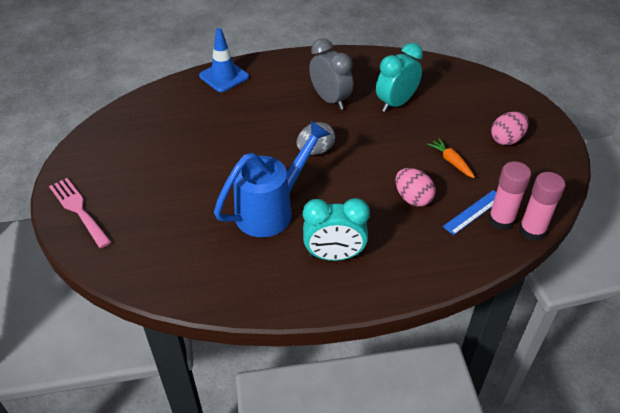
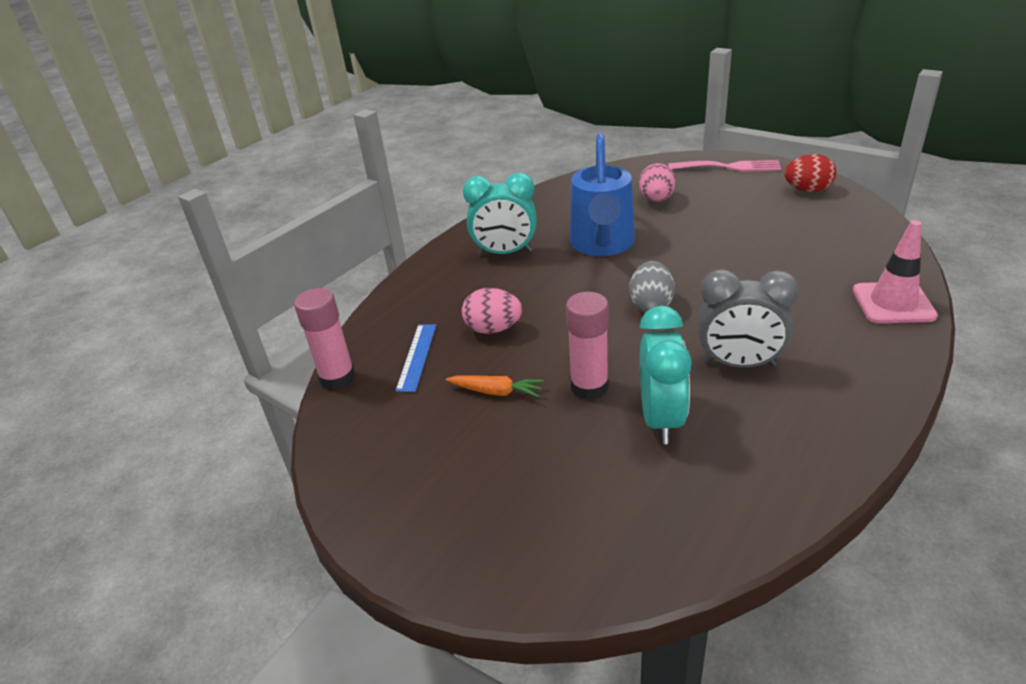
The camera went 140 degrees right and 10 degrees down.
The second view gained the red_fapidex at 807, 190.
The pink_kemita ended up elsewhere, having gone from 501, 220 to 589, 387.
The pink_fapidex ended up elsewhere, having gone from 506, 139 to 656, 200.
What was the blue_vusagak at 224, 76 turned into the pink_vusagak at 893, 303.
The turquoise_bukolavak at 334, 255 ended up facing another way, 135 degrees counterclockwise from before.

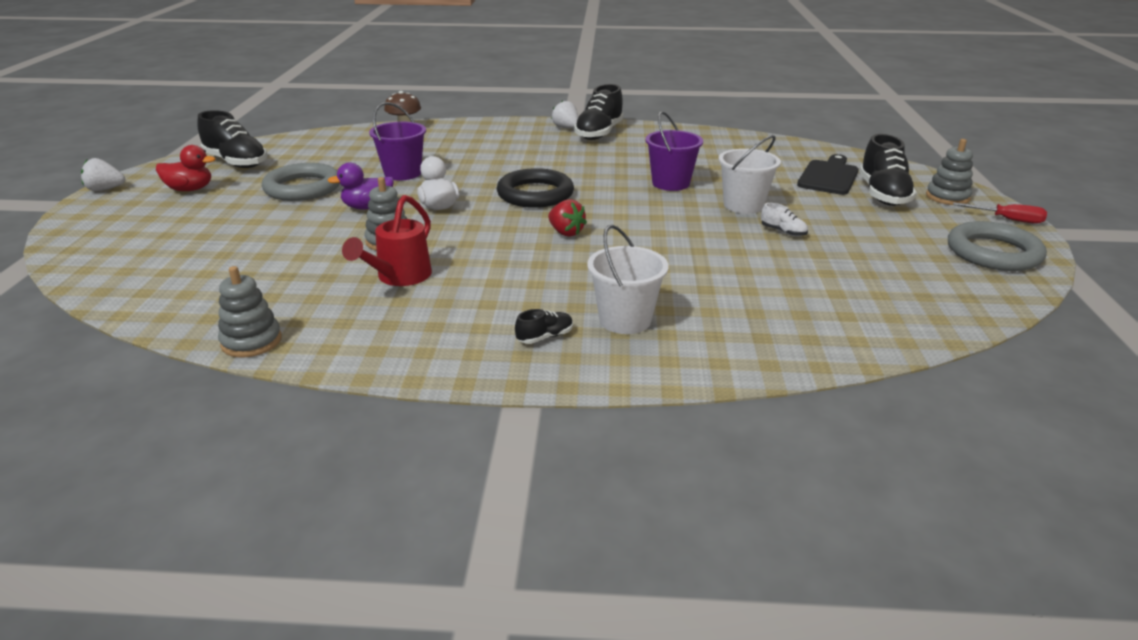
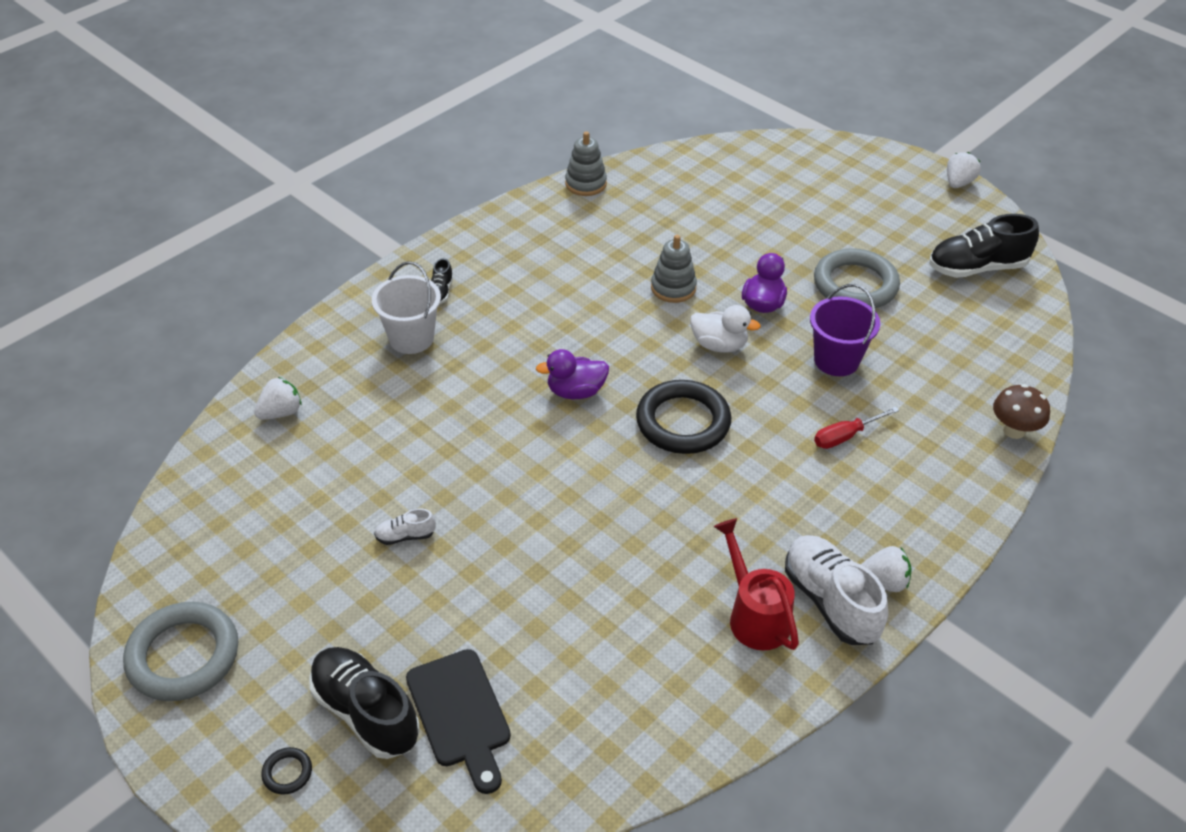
The camera went 130 degrees right and 15 degrees up.
The second view lost the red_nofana at 190, 189.
The second view lost the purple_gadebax at 670, 183.
The second view lost the white_gadebax at 743, 205.
The second view gained the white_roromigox at 281, 412.
The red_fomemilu ended up elsewhere, having gone from 399, 277 to 755, 616.
The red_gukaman ended up elsewhere, having gone from 1008, 220 to 845, 436.
Where the red_roromigox stood at 566, 232, the purple_nofana came to stand at 575, 391.
Where the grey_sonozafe stood at 947, 197, the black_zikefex came to stand at 287, 772.
What was the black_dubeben at 599, 133 turned into the white_dubeben at 830, 601.

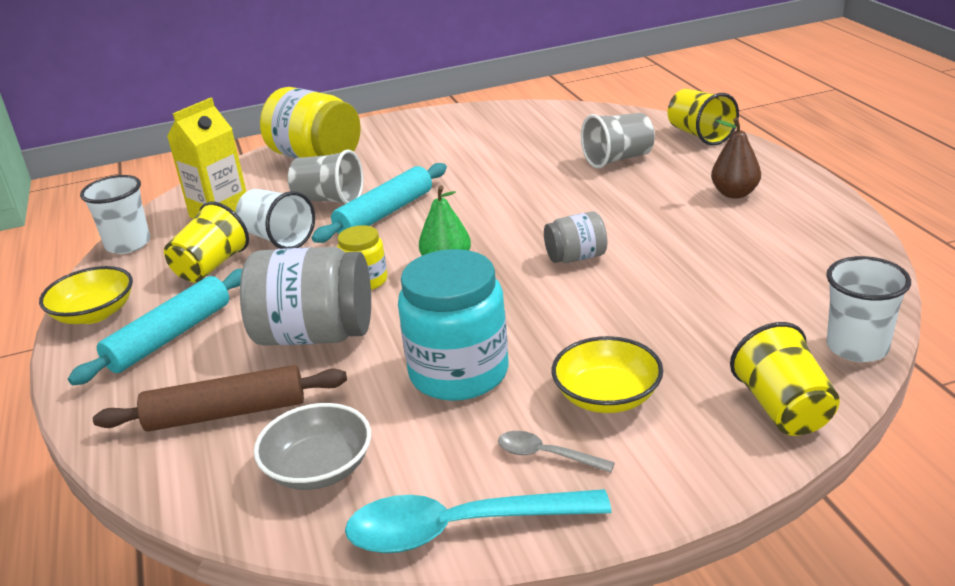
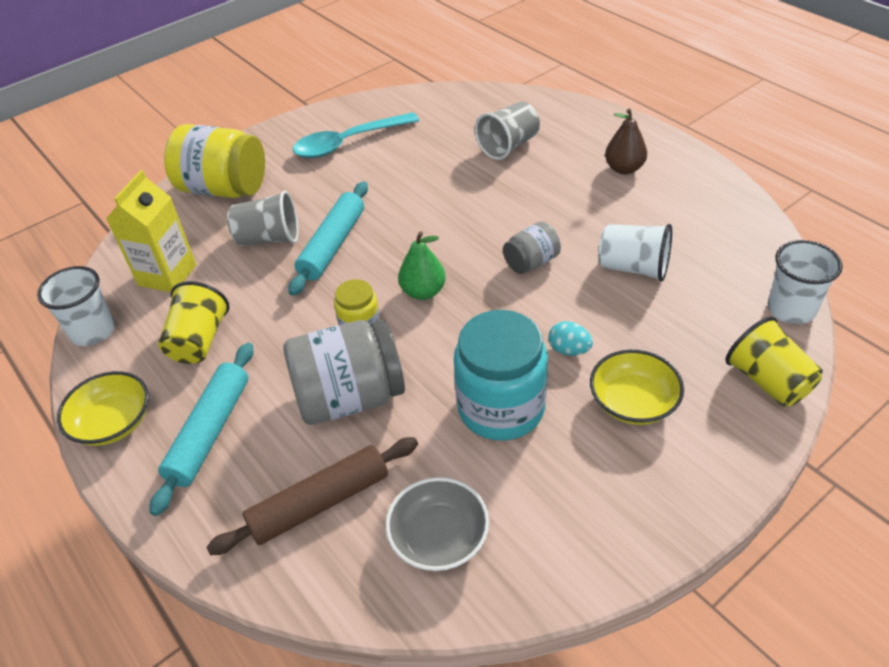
The camera went 20 degrees left and 15 degrees up.
The second view lost the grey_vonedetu at 546, 455.
The second view lost the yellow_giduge at 700, 135.
The second view gained the turquoise_fapidex at 569, 350.
The white_giduge ended up elsewhere, having gone from 278, 238 to 633, 268.
The turquoise_vonedetu ended up elsewhere, having gone from 460, 528 to 348, 143.

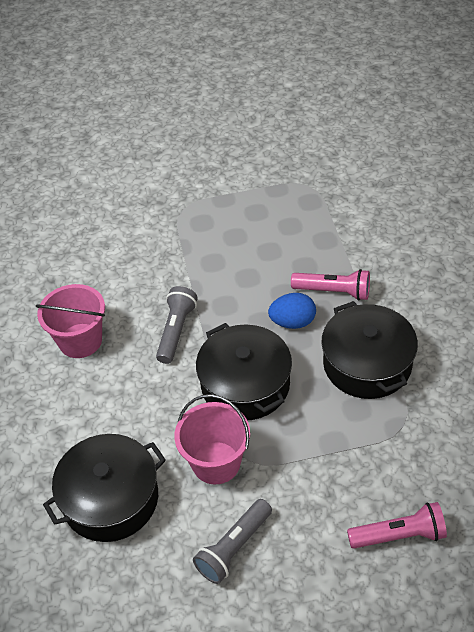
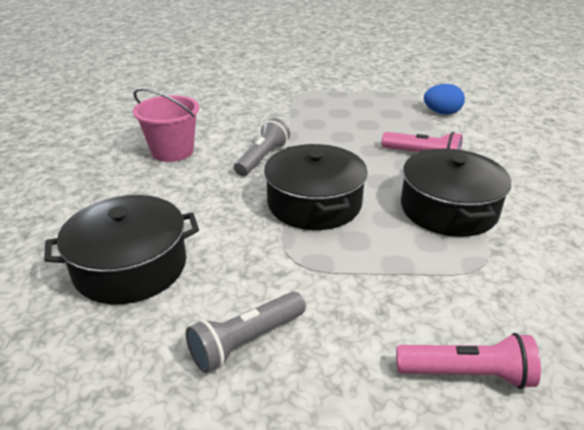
The camera went 10 degrees right and 15 degrees down.
The second view lost the pink_gadebax at 216, 463.
The blue_fapidex ended up elsewhere, having gone from 292, 322 to 441, 113.

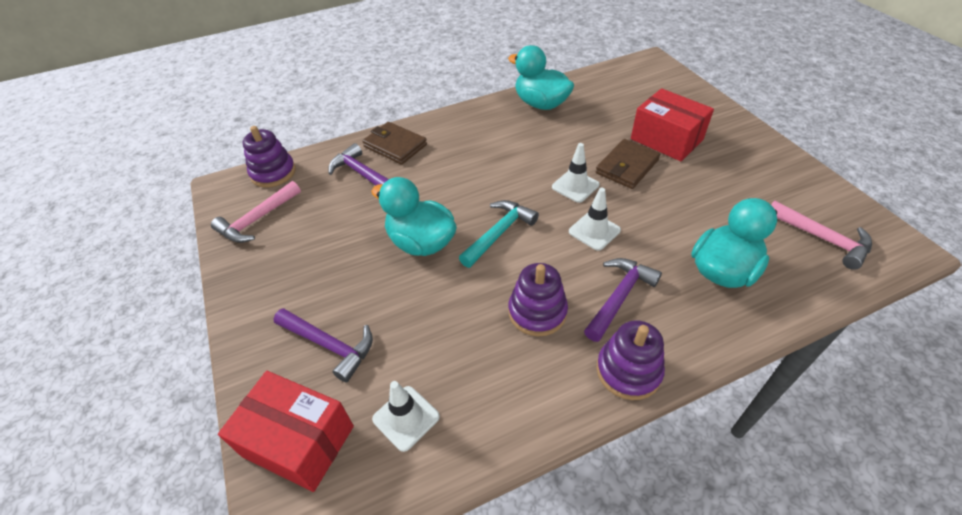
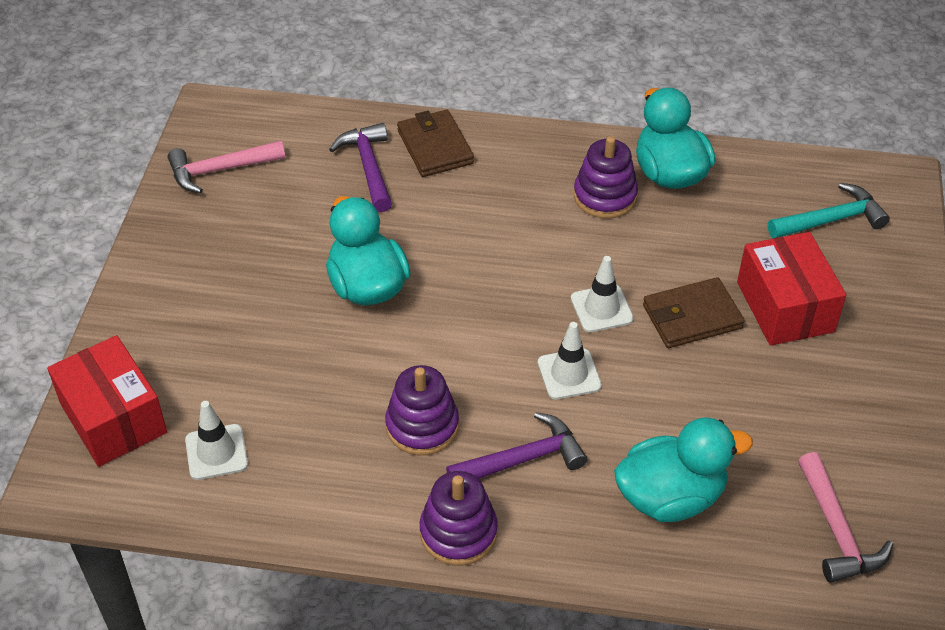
The camera went 30 degrees right and 0 degrees up.
The second view lost the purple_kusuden at 329, 345.
The purple_sonozafe ended up elsewhere, having gone from 273, 173 to 605, 196.
The turquoise_kusuden ended up elsewhere, having gone from 499, 233 to 831, 220.

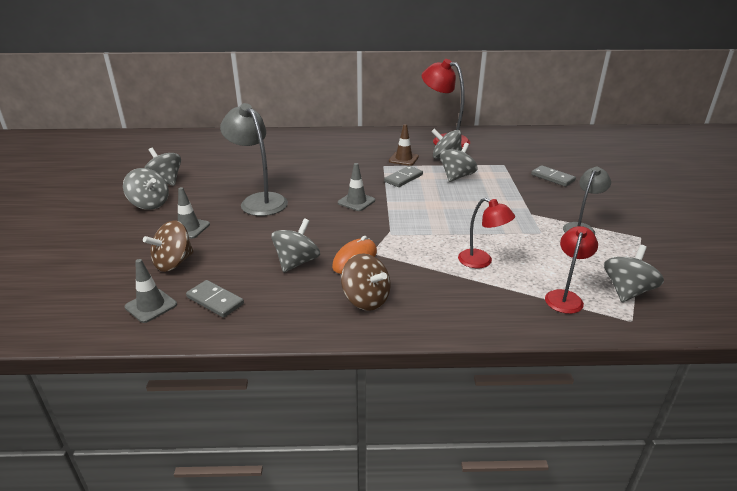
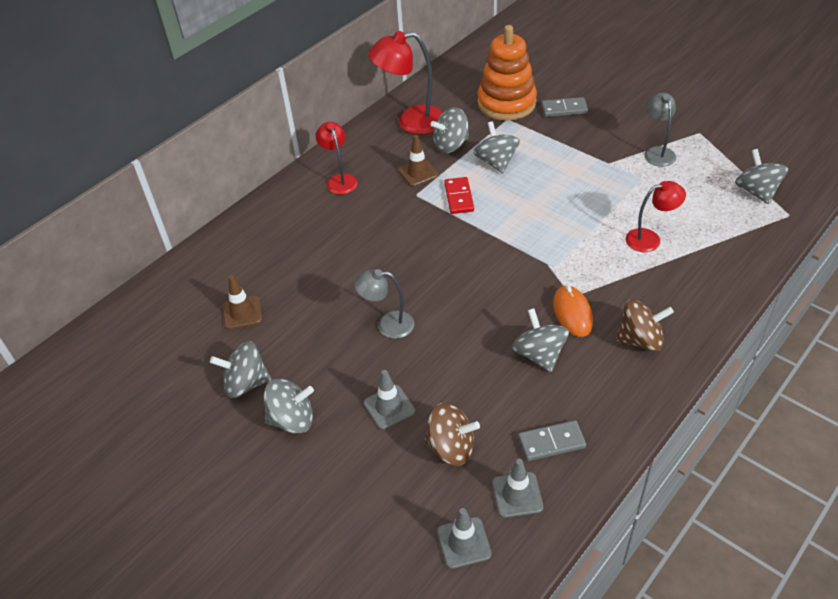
The camera went 45 degrees left and 15 degrees up.
The second view gained the brown_vusagak at 242, 312.
The second view gained the orange_sonozafe at 506, 103.
The grey_vusagak ended up elsewhere, having gone from 356, 202 to 464, 542.
The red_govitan ended up elsewhere, having gone from 565, 297 to 340, 180.
What was the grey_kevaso at 403, 178 turned into the red_kevaso at 459, 197.
The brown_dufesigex at 173, 263 ended up facing another way, 75 degrees counterclockwise from before.
The size of the grey_govitan at 259, 201 changed by a factor of 0.61.

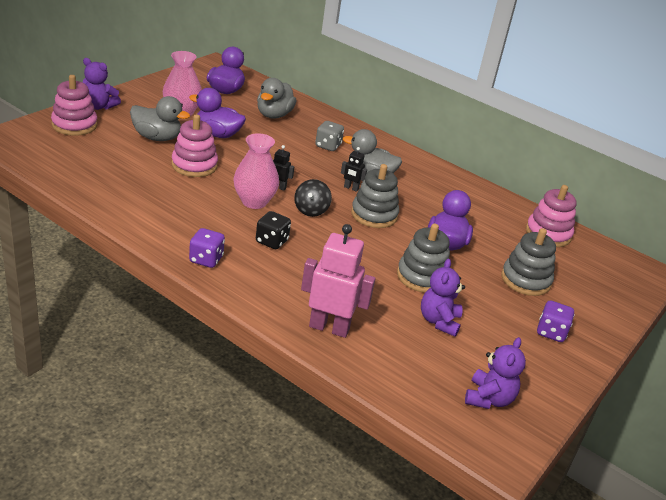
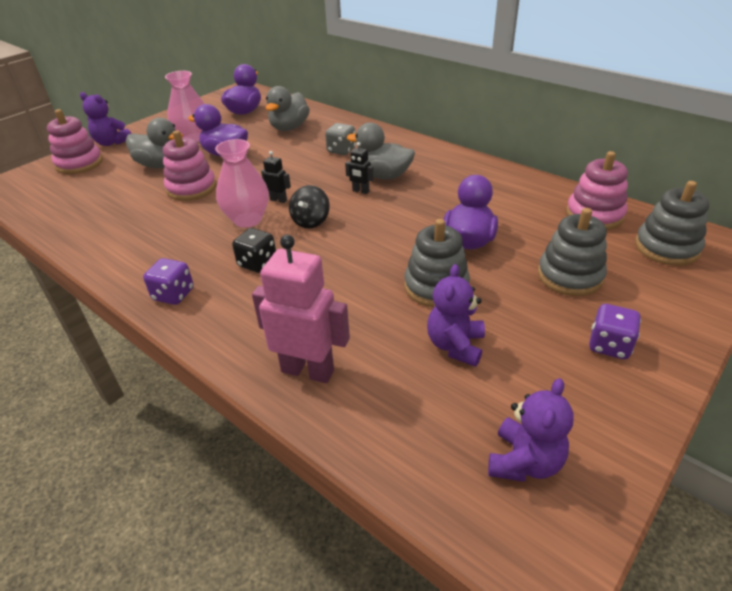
The camera went 10 degrees right and 5 degrees up.
The grey_sonozafe ended up elsewhere, having gone from 374, 215 to 666, 248.

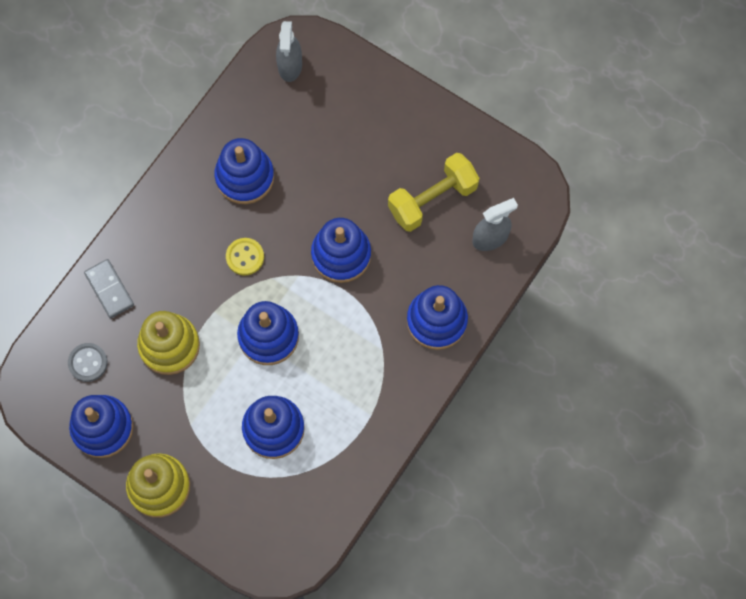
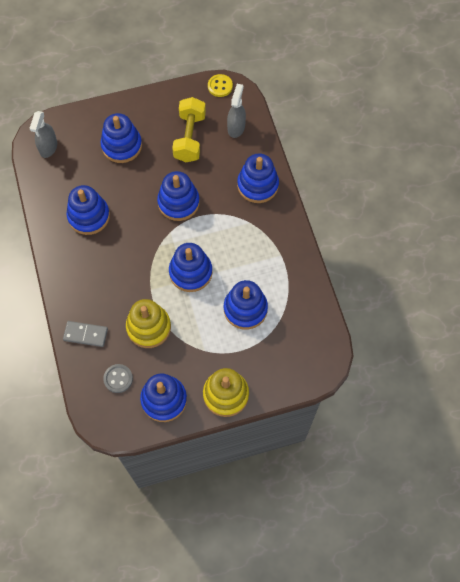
The camera went 50 degrees left and 5 degrees down.
The second view gained the blue_sonozafe at 122, 146.
The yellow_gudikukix ended up elsewhere, having gone from 245, 257 to 220, 86.
The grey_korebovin at 290, 66 ended up facing another way, 60 degrees clockwise from before.

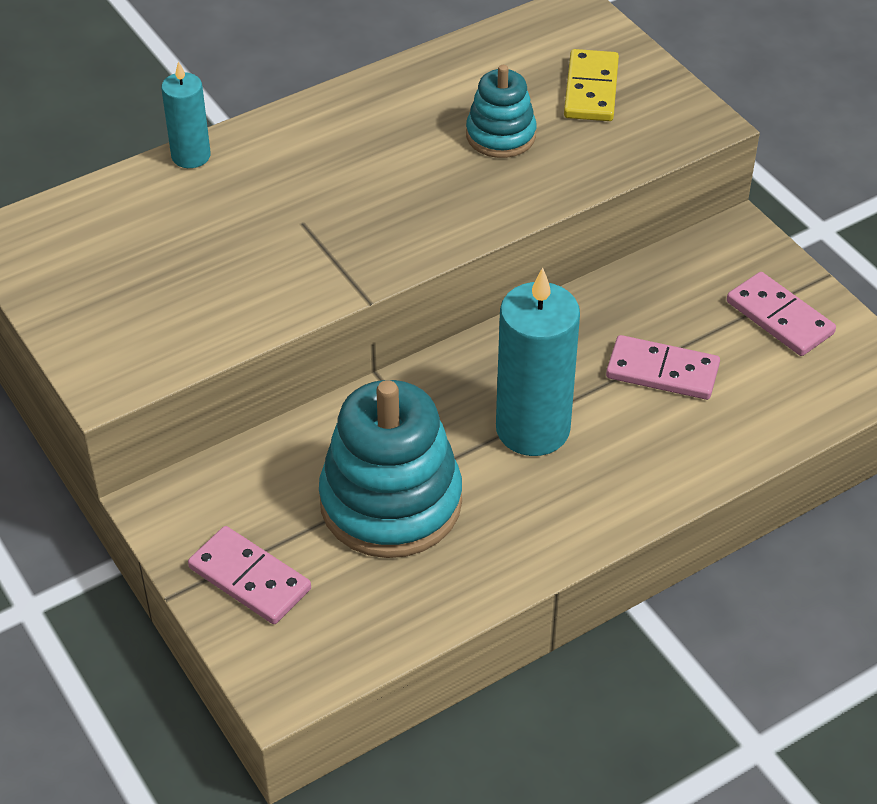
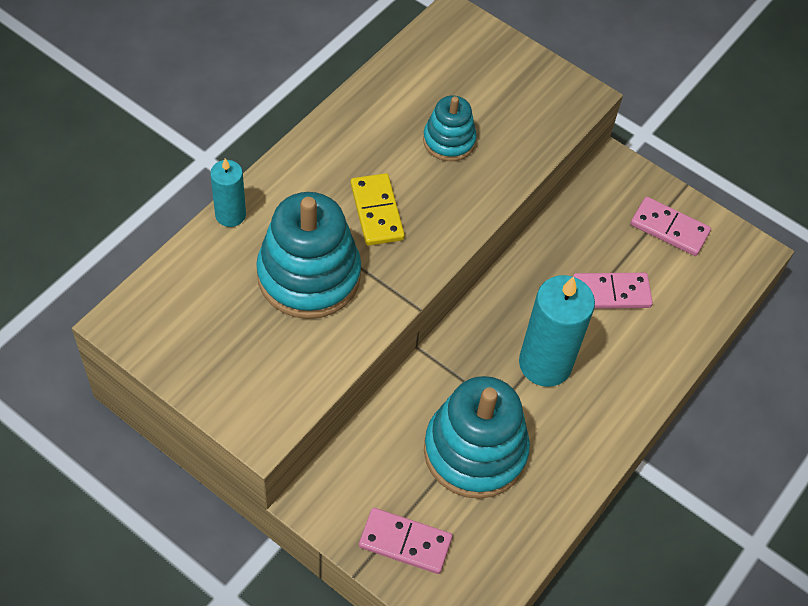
The camera went 25 degrees left and 10 degrees up.
The second view gained the turquoise_sonozafe at 309, 275.
The yellow_kevaso ended up elsewhere, having gone from 591, 89 to 376, 212.

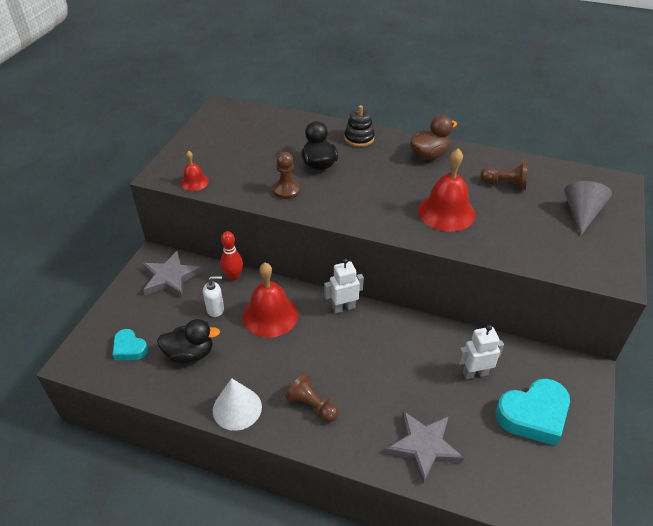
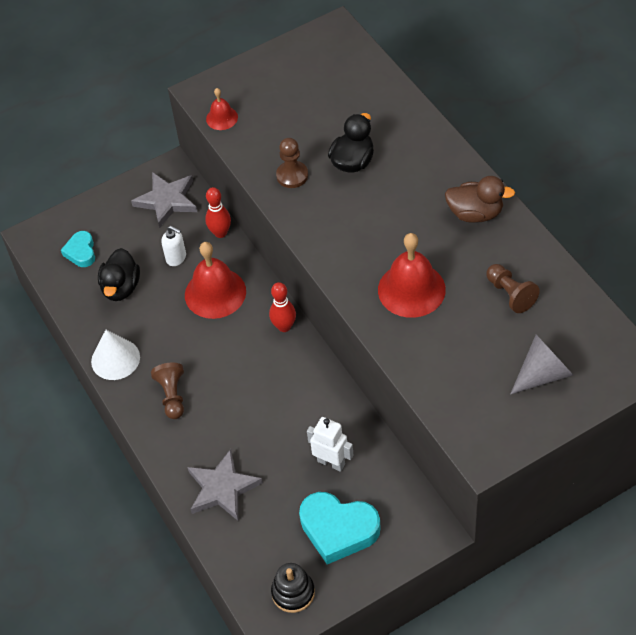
The camera went 45 degrees right and 10 degrees up.
The black_sonozafe ended up elsewhere, having gone from 359, 138 to 293, 593.
Where the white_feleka stood at 343, 308, the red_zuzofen came to stand at 284, 326.
The black_nofana at 190, 354 ended up facing another way, 60 degrees clockwise from before.

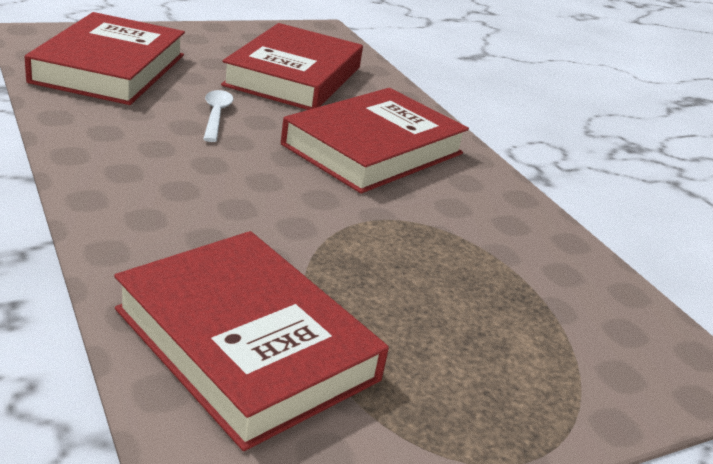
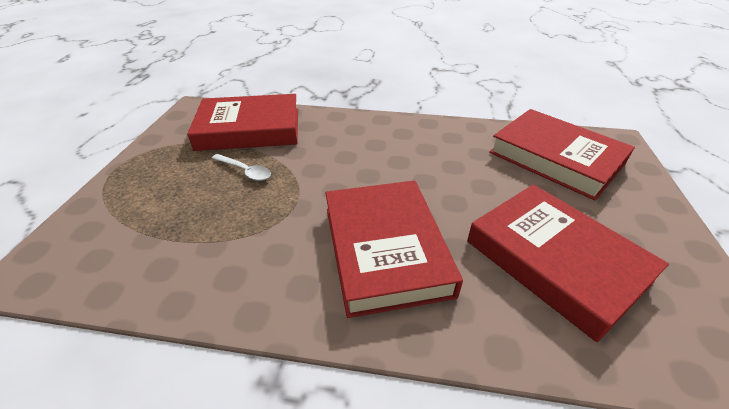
The camera went 130 degrees right and 10 degrees up.
The white_vonedetu ended up elsewhere, having gone from 216, 115 to 245, 171.

